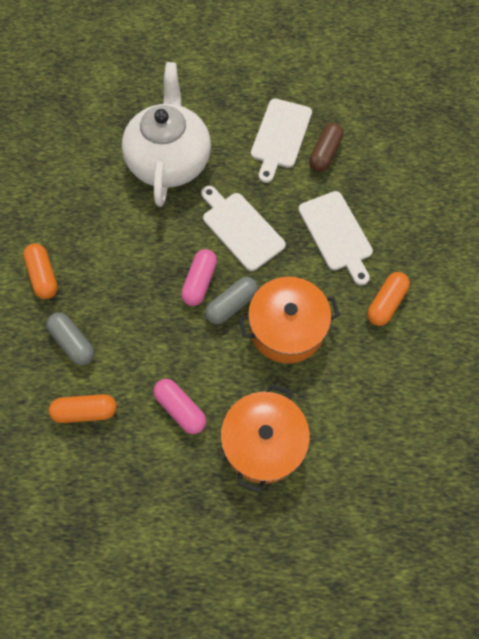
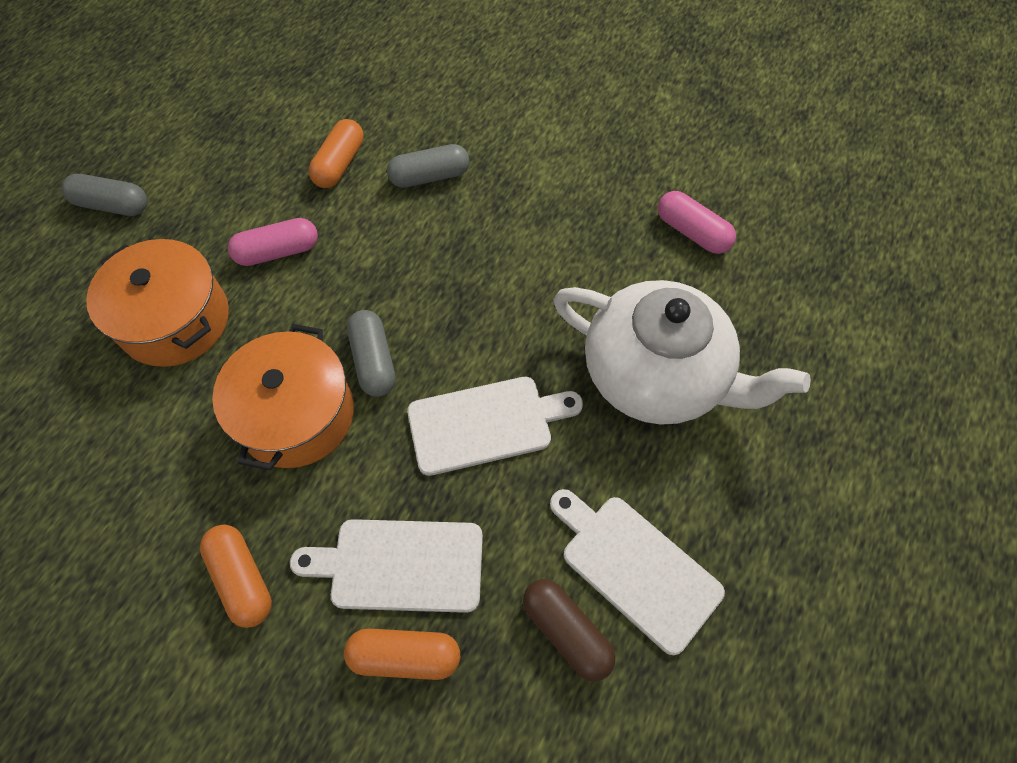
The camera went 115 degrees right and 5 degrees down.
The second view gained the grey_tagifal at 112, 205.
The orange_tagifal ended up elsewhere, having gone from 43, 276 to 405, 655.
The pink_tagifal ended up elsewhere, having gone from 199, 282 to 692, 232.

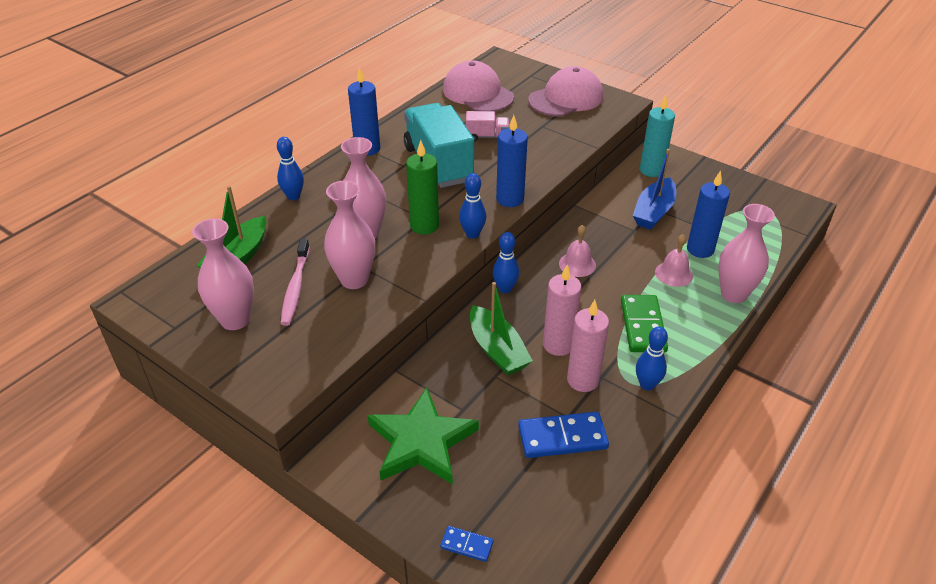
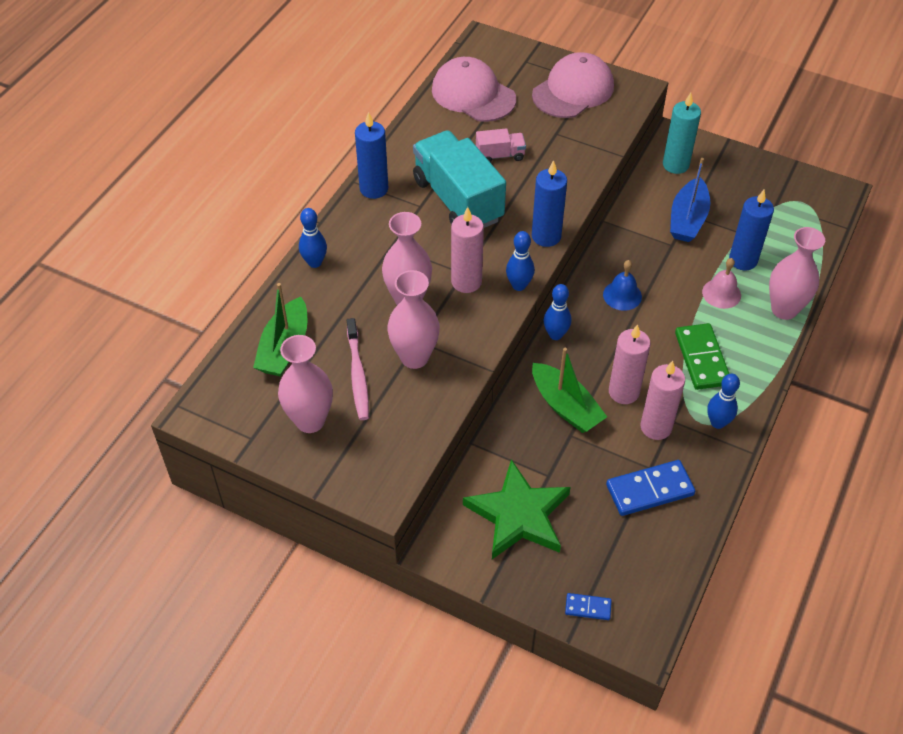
The camera went 10 degrees left and 10 degrees up.
What was the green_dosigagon at 424, 226 turned into the pink_dosigagon at 466, 282.
What was the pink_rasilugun at 577, 264 turned into the blue_rasilugun at 622, 295.

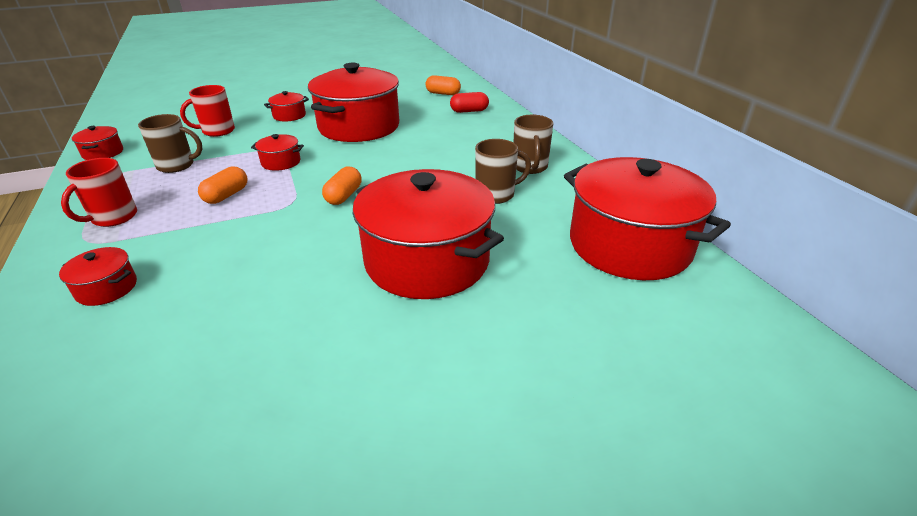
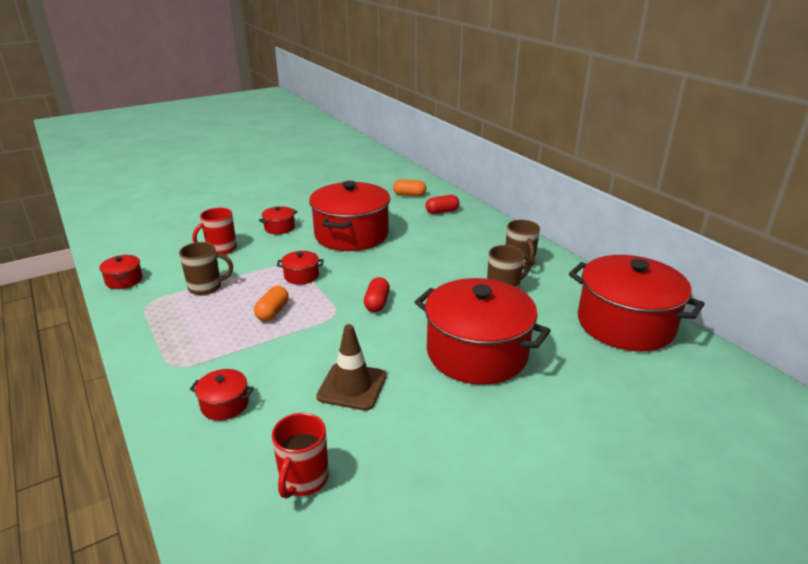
The camera went 10 degrees left and 5 degrees down.
The second view gained the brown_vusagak at 352, 386.
The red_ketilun ended up elsewhere, having gone from 113, 218 to 303, 479.
What was the orange_tagifal at 344, 196 turned into the red_tagifal at 377, 303.

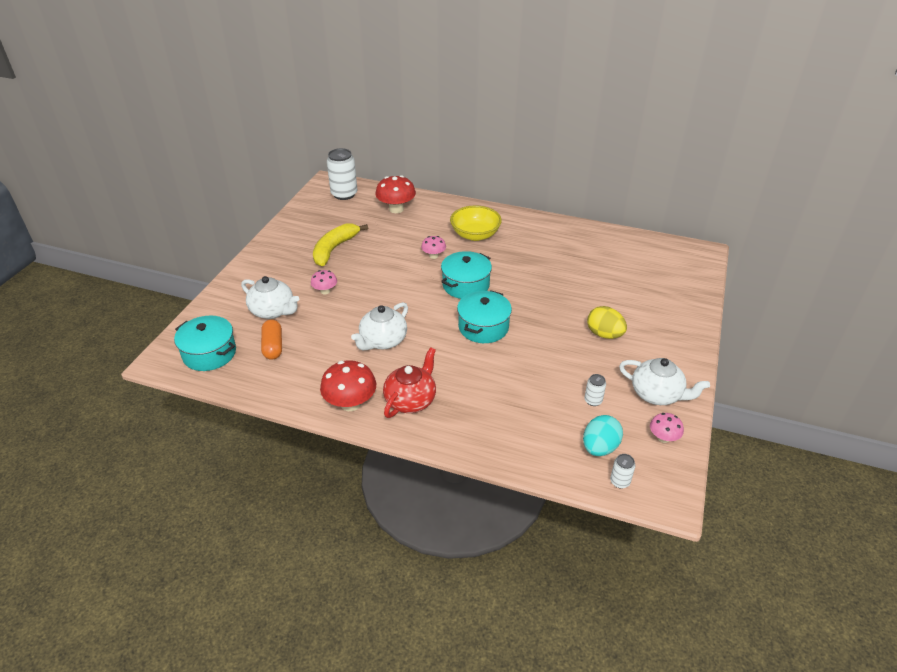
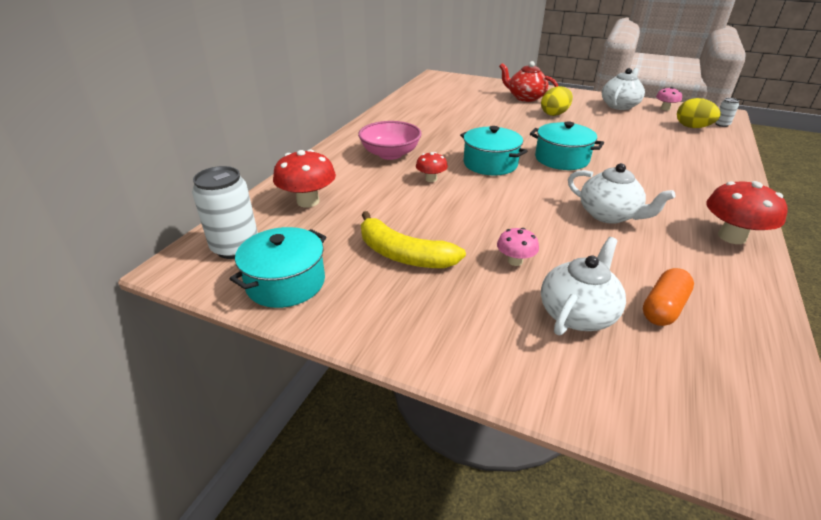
The camera went 85 degrees left and 5 degrees down.
The second view lost the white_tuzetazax at 593, 400.
The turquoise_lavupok ended up elsewhere, having gone from 209, 353 to 286, 282.
The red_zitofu ended up elsewhere, having gone from 411, 400 to 525, 98.
What was the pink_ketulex at 433, 256 turned into the red_ketulex at 431, 179.
What was the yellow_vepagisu at 475, 235 turned into the pink_vepagisu at 390, 154.
What was the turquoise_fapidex at 599, 447 turned into the yellow_fapidex at 692, 127.
The orange_tagifal at 273, 346 ended up facing another way, 45 degrees counterclockwise from before.

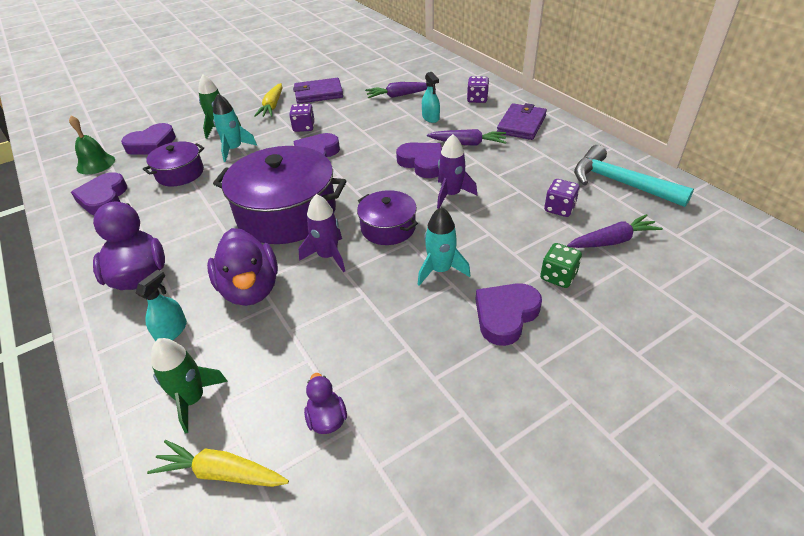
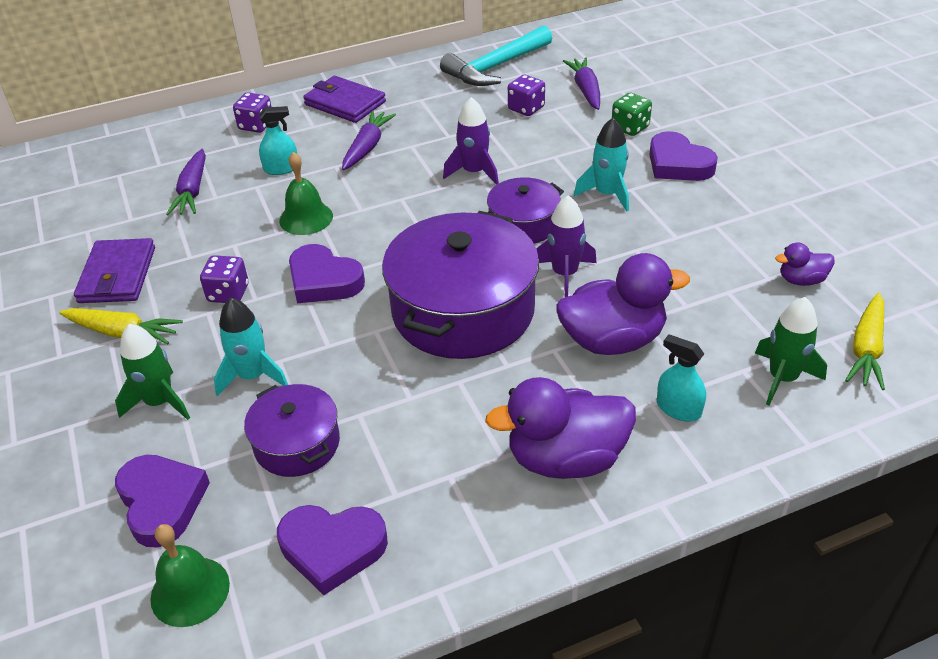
The camera went 80 degrees left and 0 degrees up.
The second view lost the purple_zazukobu at 422, 163.
The second view gained the green_rasilugun at 306, 218.

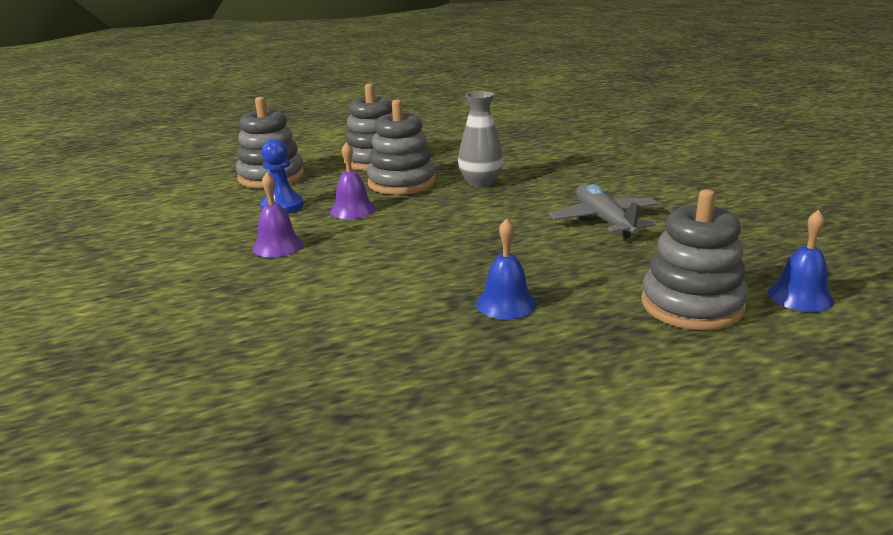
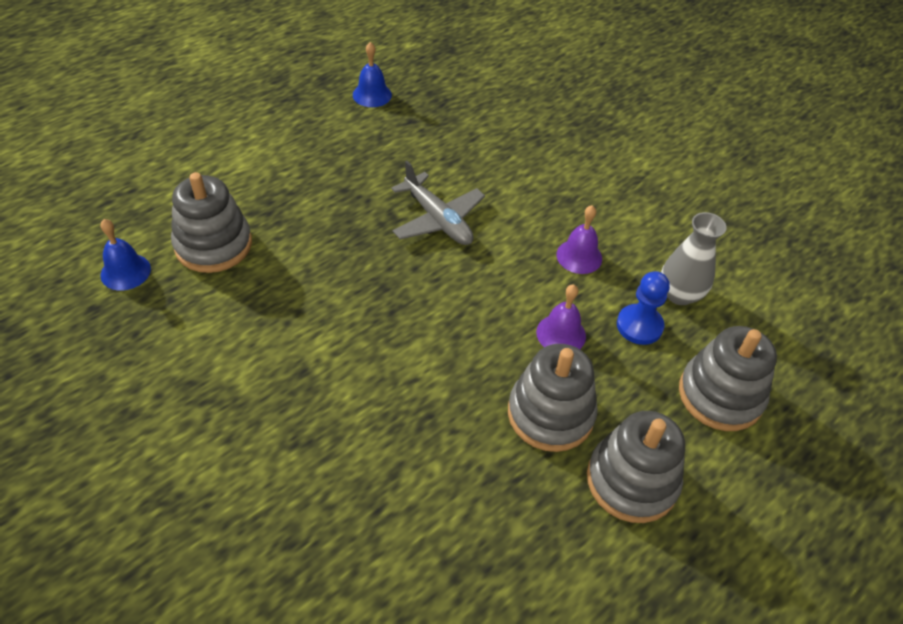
The camera went 155 degrees right and 25 degrees up.
The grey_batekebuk ended up elsewhere, having gone from 480, 182 to 679, 294.
The blue_rasilugun ended up elsewhere, having gone from 506, 304 to 372, 95.
The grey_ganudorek ended up elsewhere, having gone from 604, 220 to 438, 220.

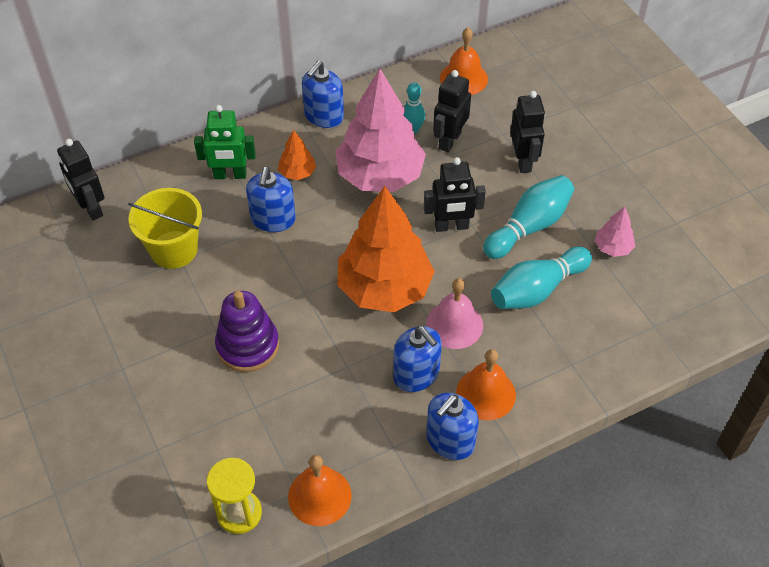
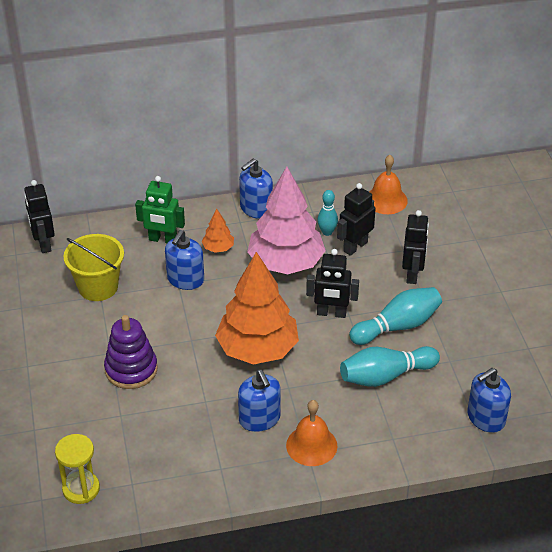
The camera went 15 degrees right and 10 degrees down.
The second view lost the orange_rasilugun at 319, 496.
The second view lost the pink_rasilugun at 454, 324.
The second view lost the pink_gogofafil at 613, 248.
The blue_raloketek ended up elsewhere, having gone from 450, 440 to 486, 418.

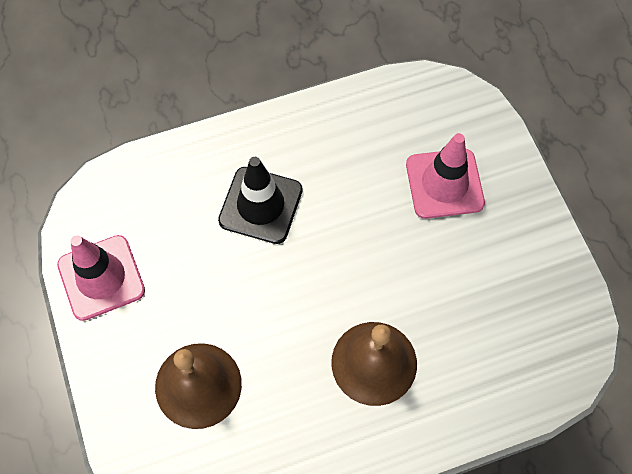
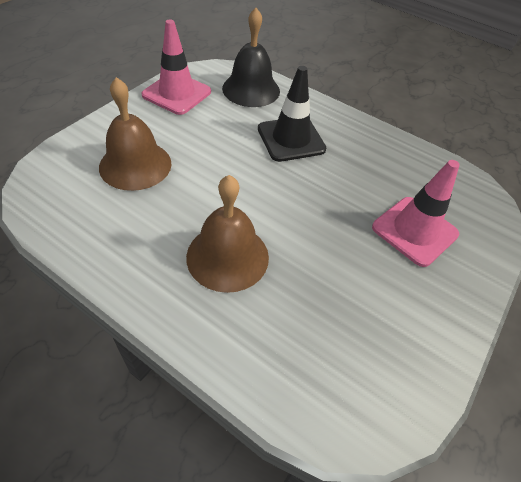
The camera went 50 degrees right and 15 degrees down.
The second view gained the black_rasilugun at 251, 89.

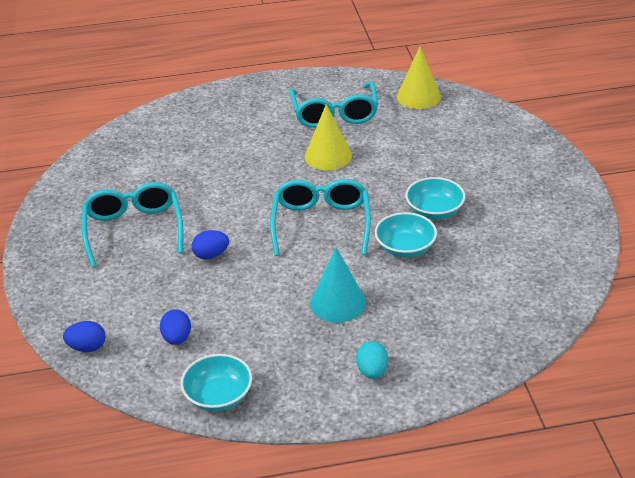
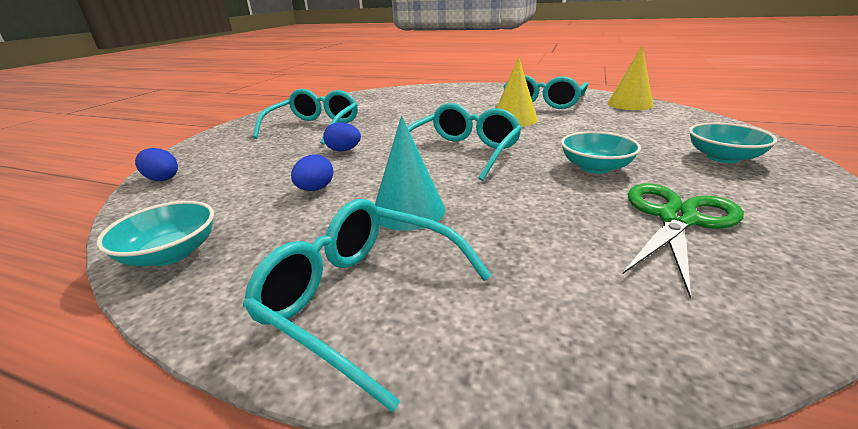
The camera went 30 degrees right and 10 degrees down.
The second view gained the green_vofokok at 677, 219.
The blue_fapidex ended up elsewhere, having gone from 177, 338 to 315, 189.
The turquoise_vepagisu ended up elsewhere, having gone from 405, 248 to 723, 157.
Where the turquoise_fapidex stood at 372, 371, the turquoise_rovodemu came to stand at 362, 298.

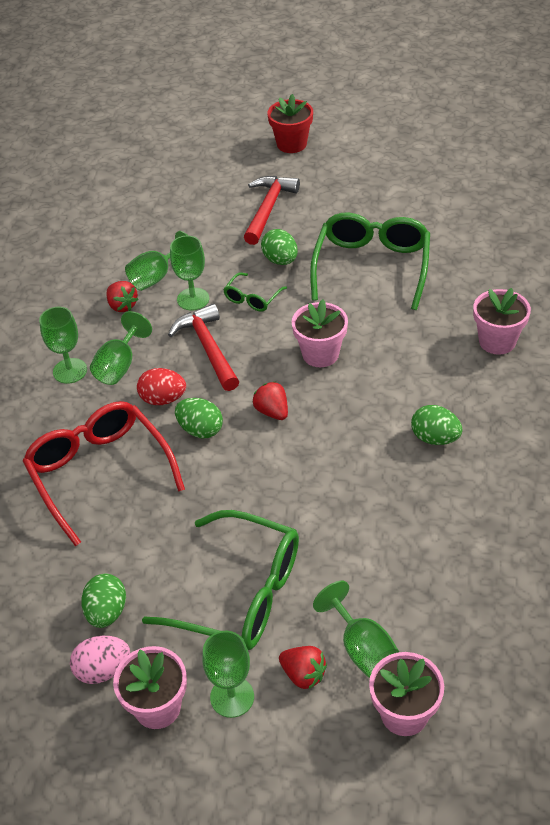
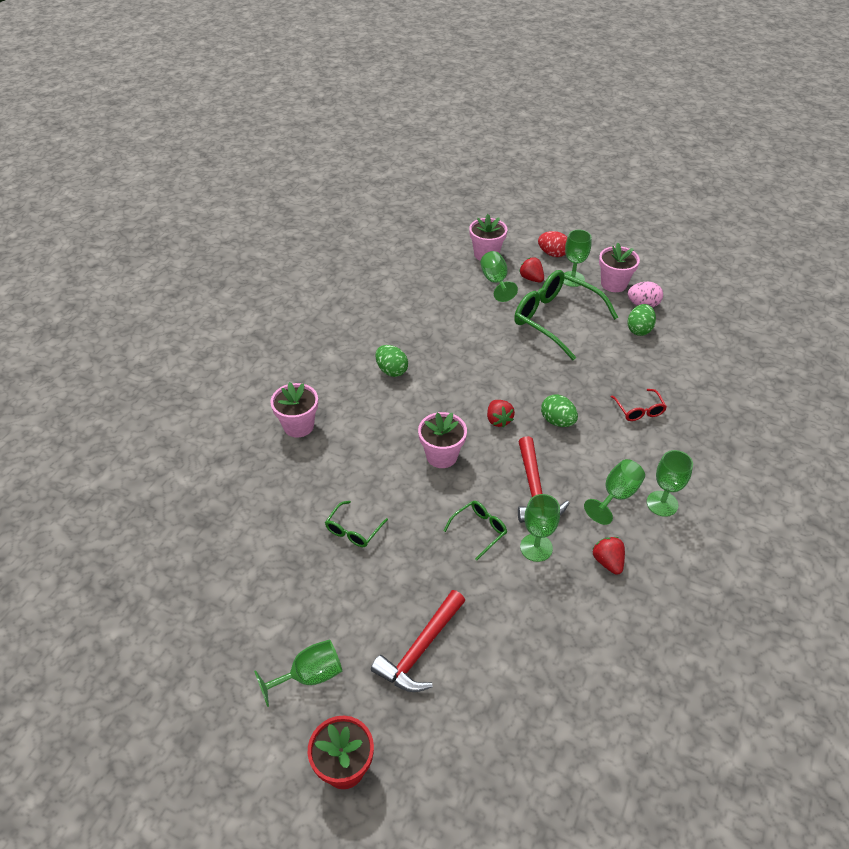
The camera went 165 degrees left and 0 degrees up.
The second view lost the green_fapidex at 280, 260.
The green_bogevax ended up elsewhere, having gone from 156, 277 to 309, 676.
The red_fapidex ended up elsewhere, having gone from 163, 399 to 552, 254.
The size of the red_rovodemu at 100, 474 changed by a factor of 0.46.
The size of the green_rovodemu at 372, 267 changed by a factor of 0.46.

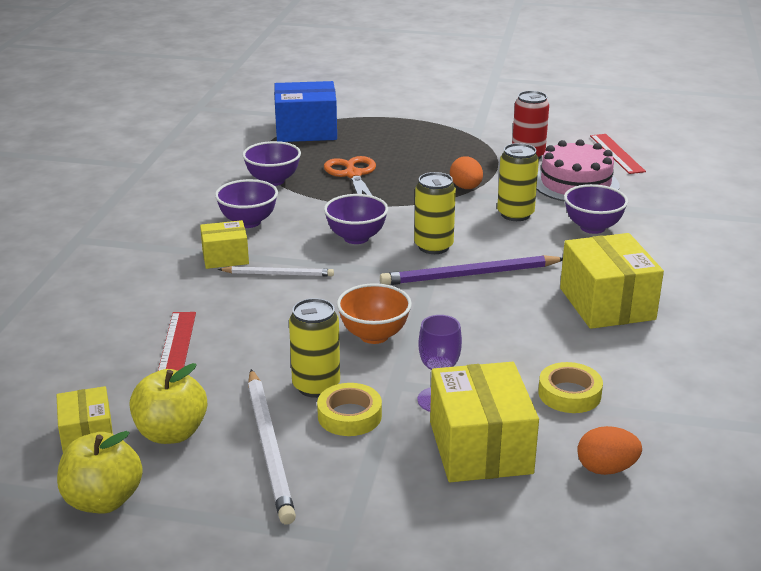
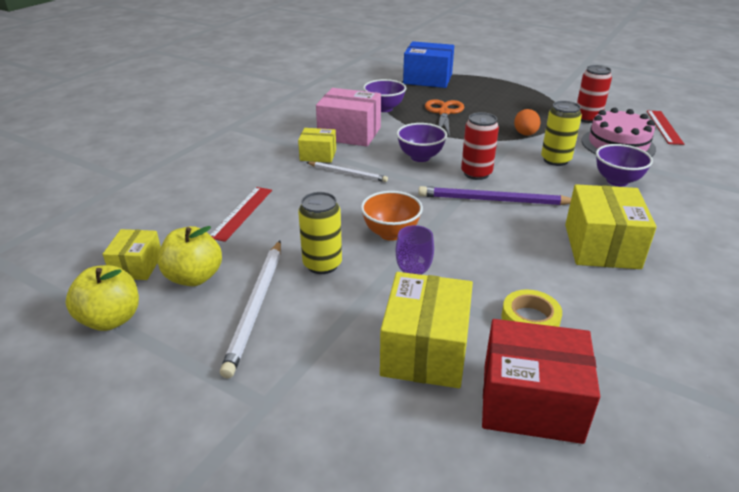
The camera went 20 degrees right and 5 degrees up.
The second view lost the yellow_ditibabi at 349, 416.
Where the purple_vepagisu stood at 248, 222, the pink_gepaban came to stand at 349, 133.
Where the orange_fapidex stood at 606, 469, the red_gepaban came to stand at 531, 402.
What was the yellow_tuzetazax at 433, 246 turned into the red_tuzetazax at 476, 173.

